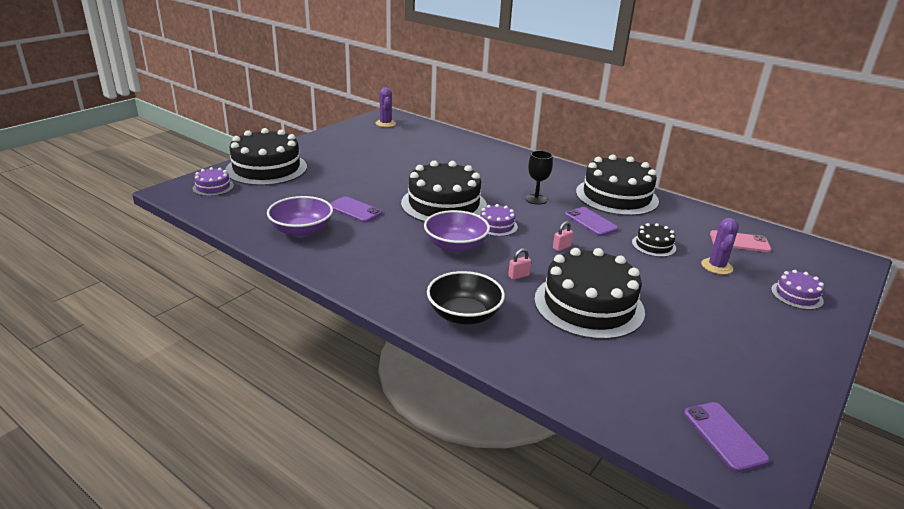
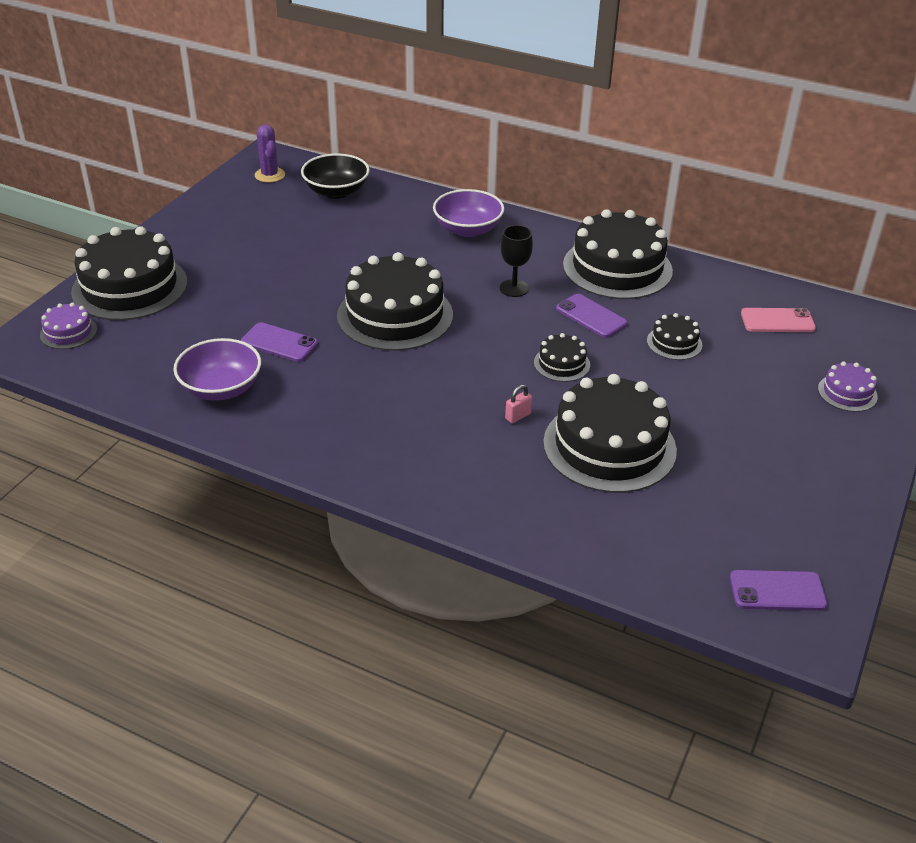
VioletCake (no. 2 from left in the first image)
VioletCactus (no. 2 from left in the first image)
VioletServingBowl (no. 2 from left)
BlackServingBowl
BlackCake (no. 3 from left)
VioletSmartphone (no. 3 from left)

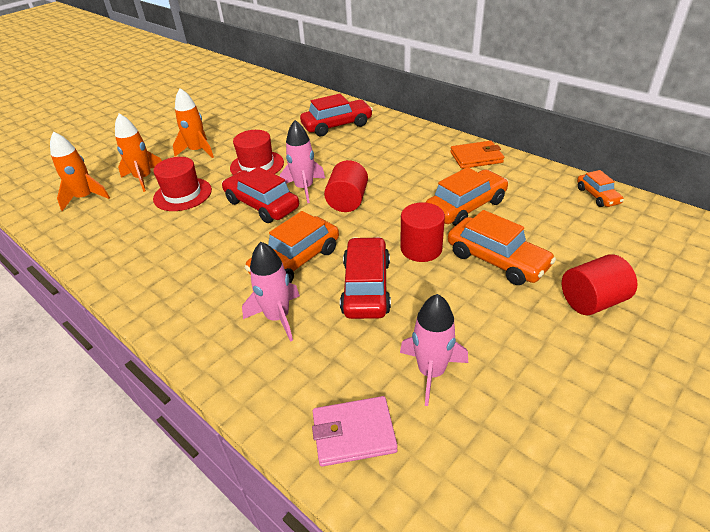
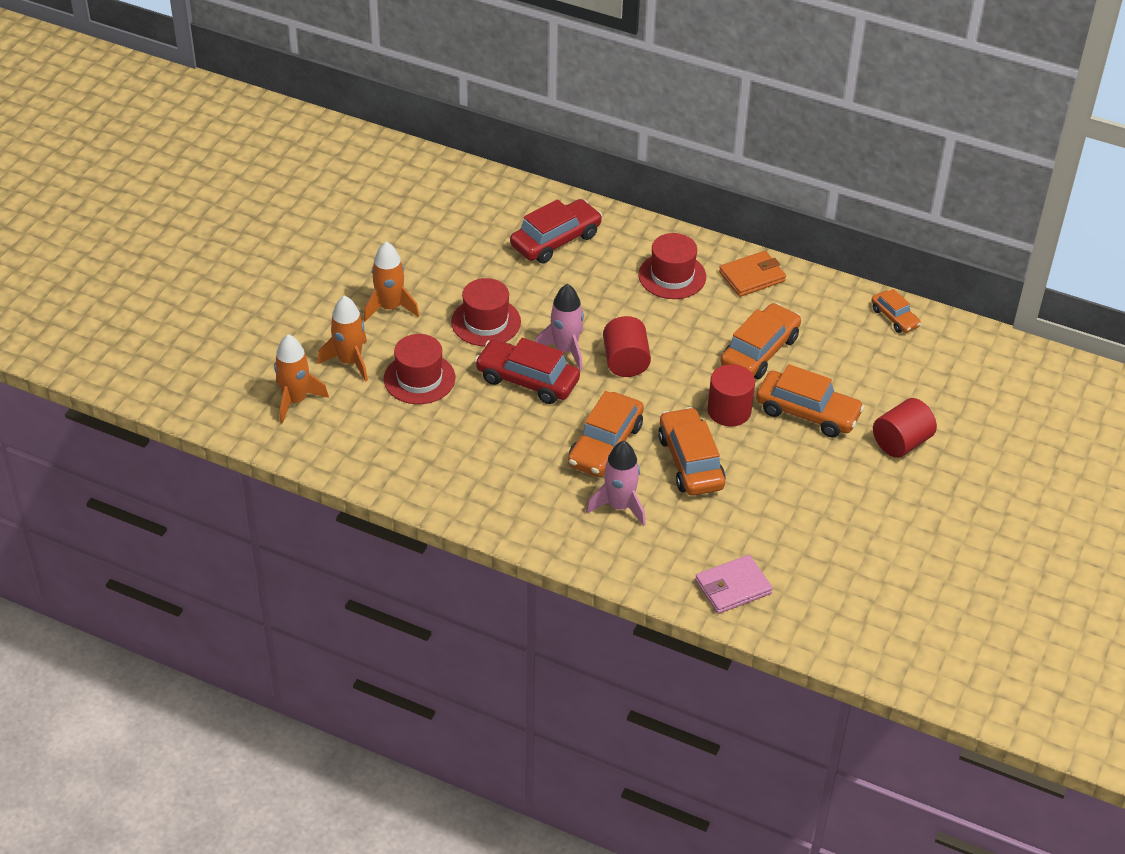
PinkRocket (no. 3 from left in the first image)
RedTallHat (no. 3 from left)
OrangeColouredCar (no. 2 from left)

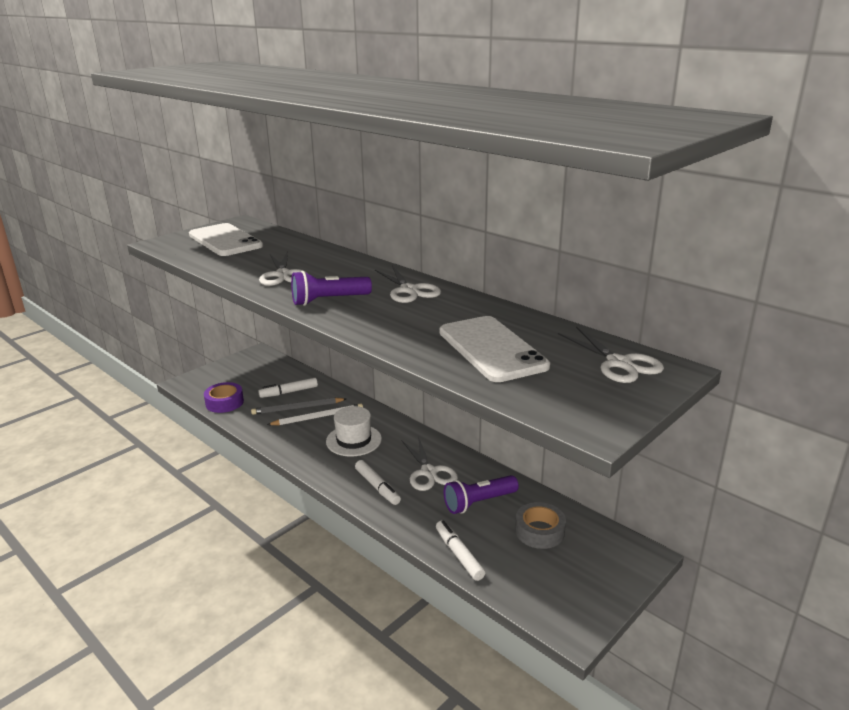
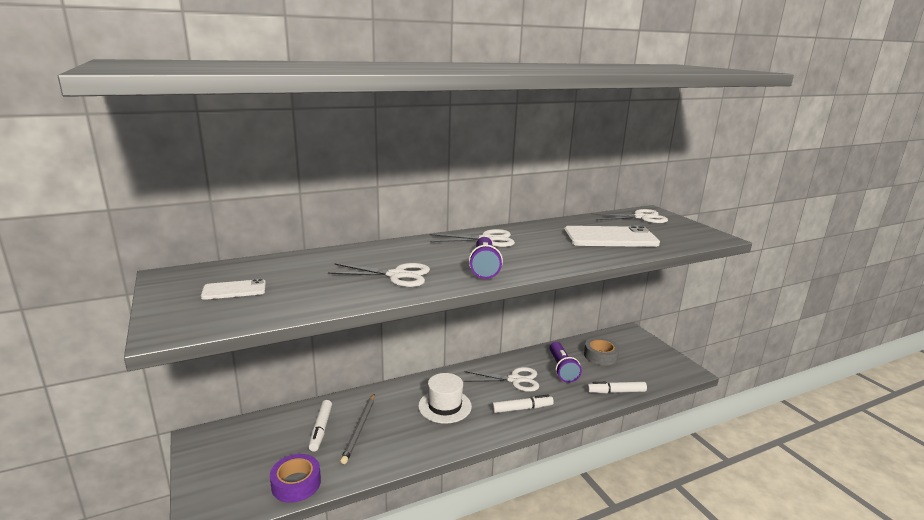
WhiteWoodenPencil
WhiteSmartphone (no. 1 from left)

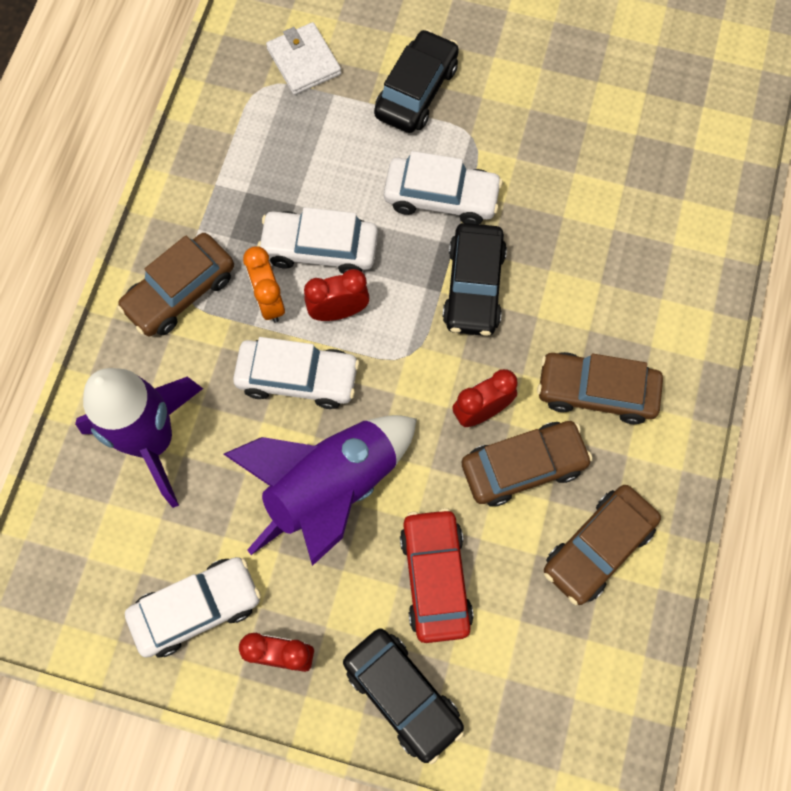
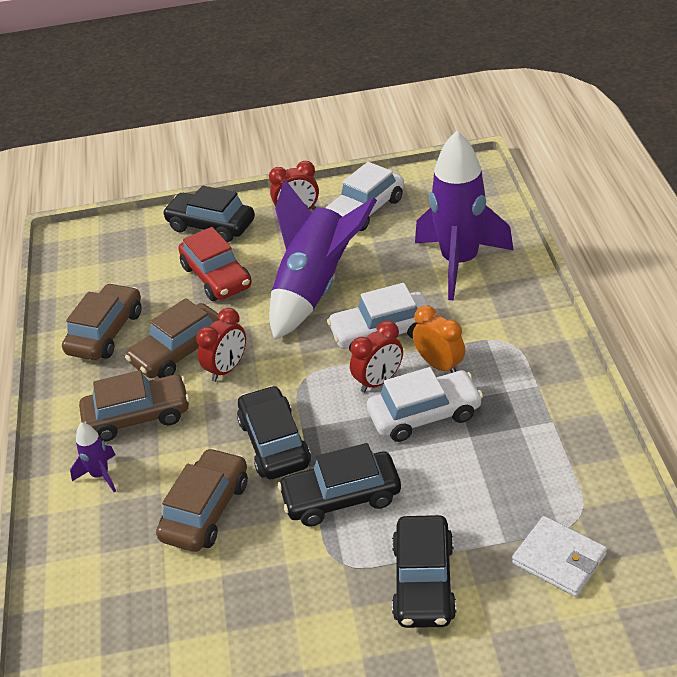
VioletRocket (no. 1 from left)
DarkBrownCar (no. 4 from left)
BlackCar (no. 3 from left)

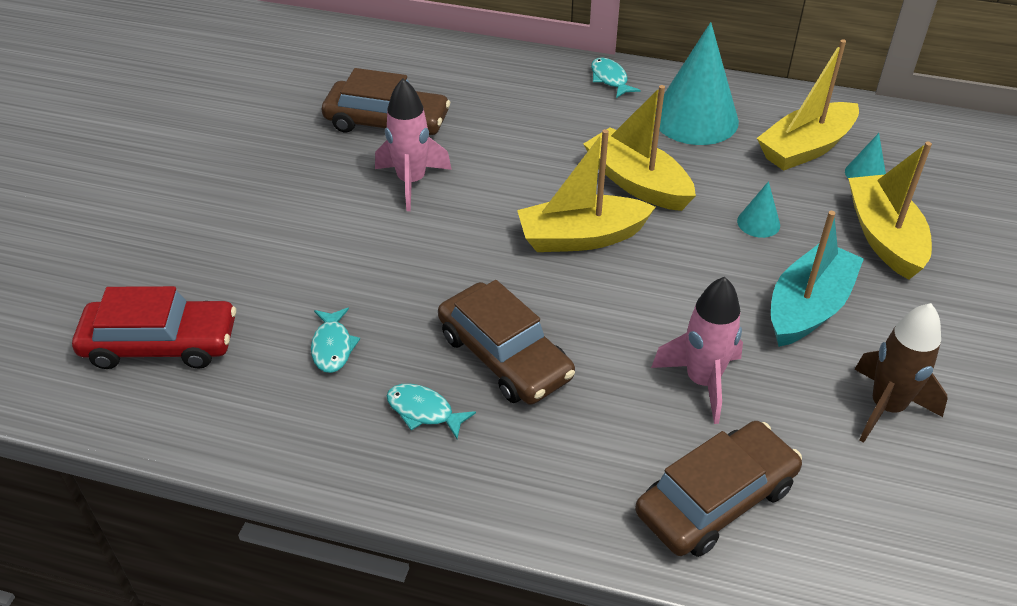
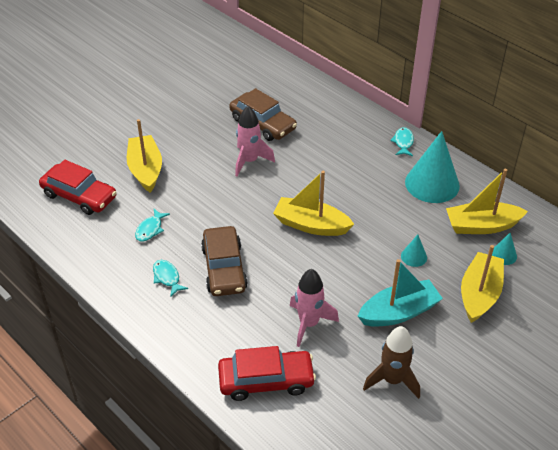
BrightYellowBoat (no. 1 from left)
RedCar (no. 2 from left)

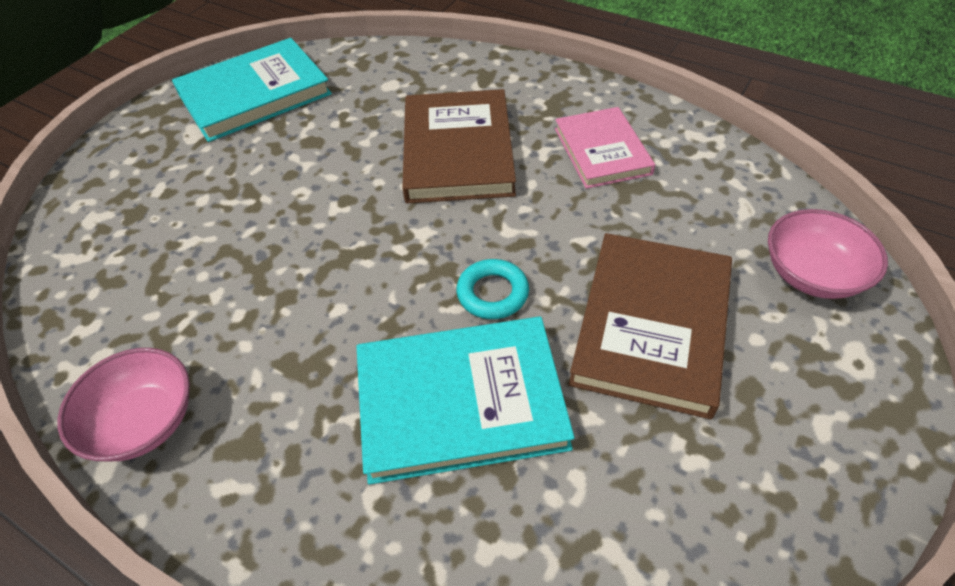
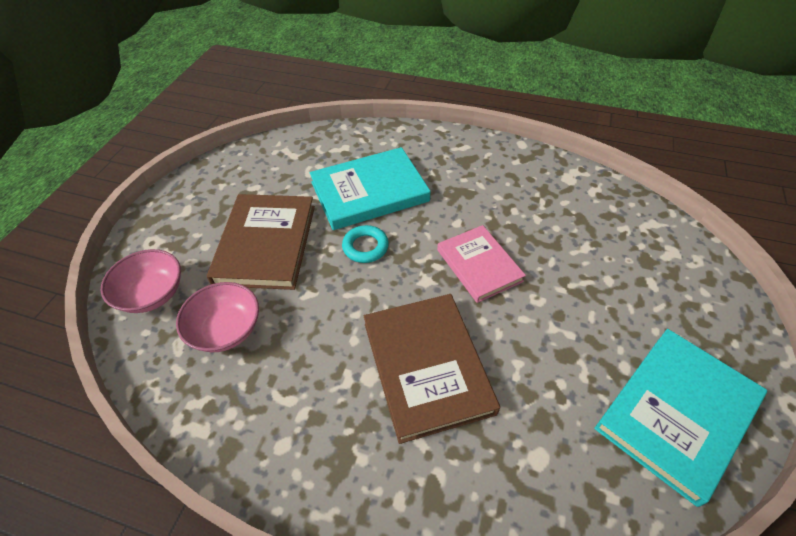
PinkServingBowl (no. 2 from left)
PinkBook

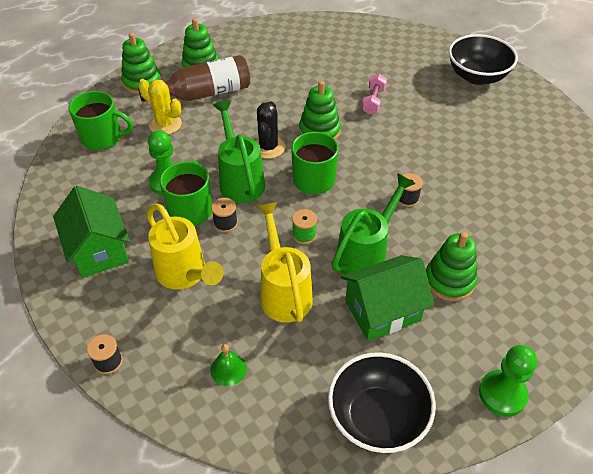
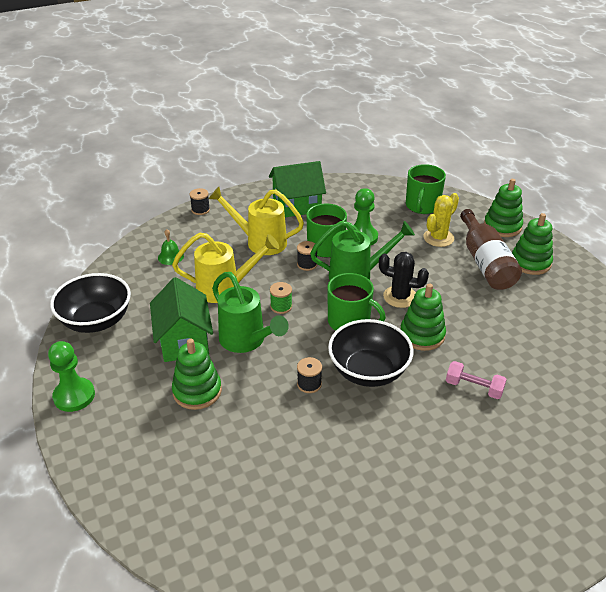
BlackServingBowl (no. 2 from left)
BrightYellowSprinklingCan (no. 2 from left)

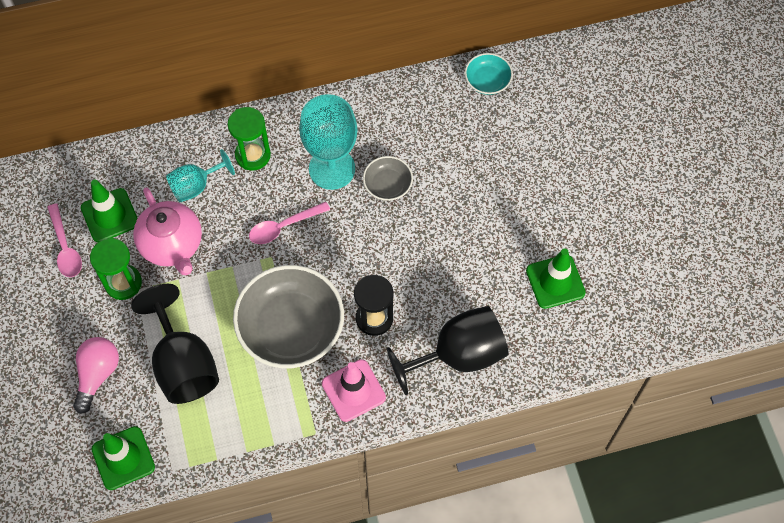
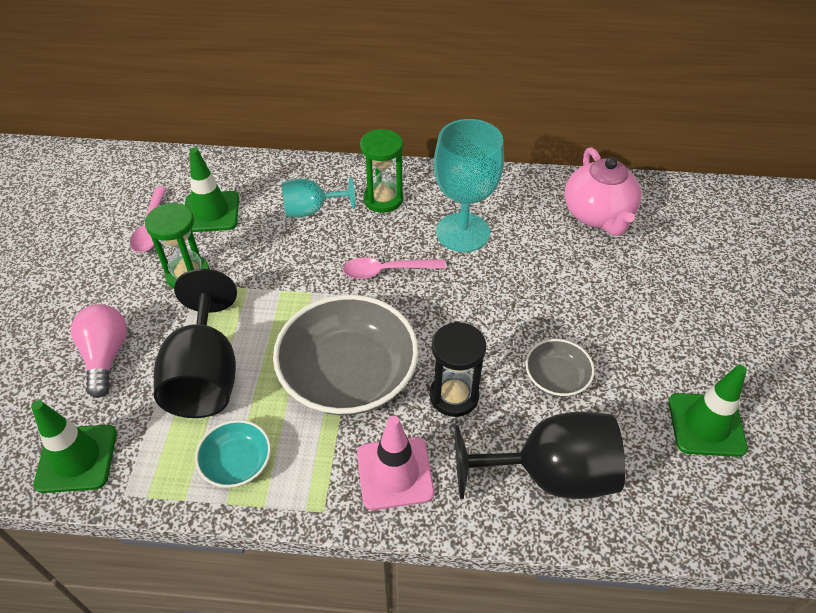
PinkTeaPot
AshGreyServingBowl (no. 2 from left)
AquaServingBowl
PinkLightbulb

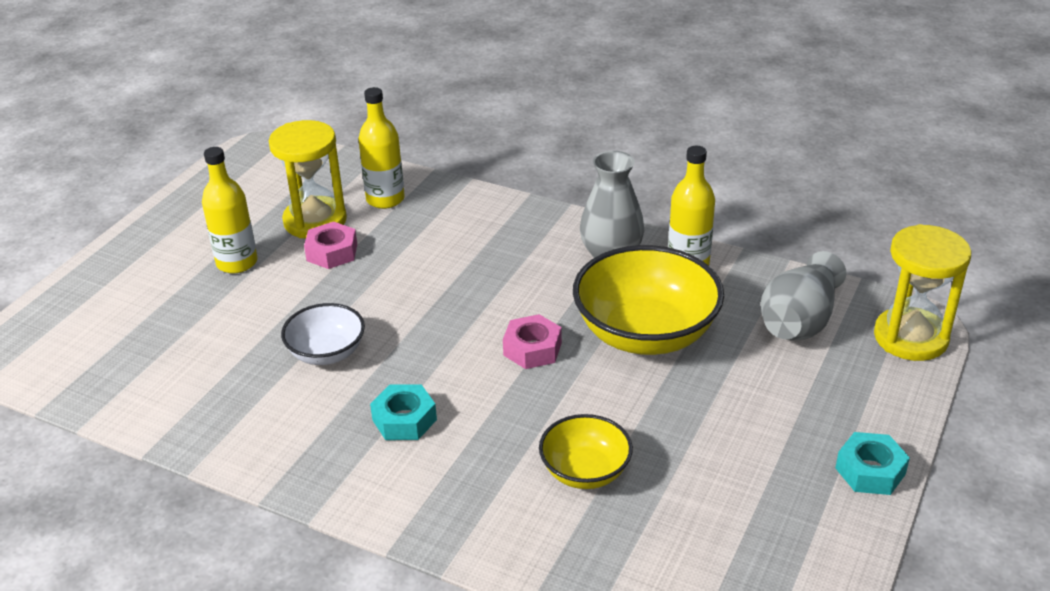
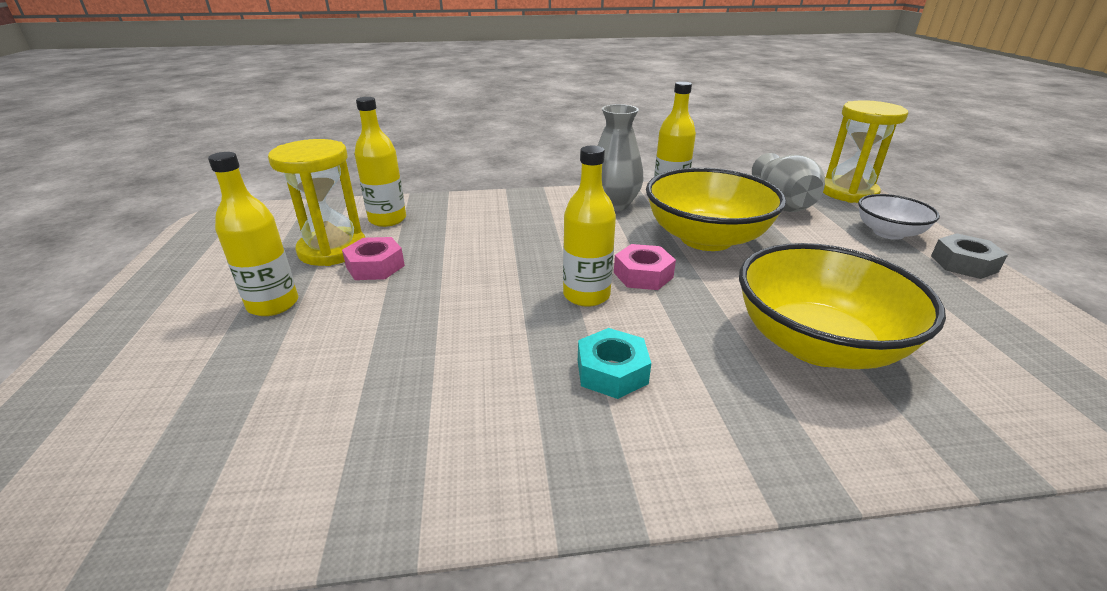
BrightYellowFlask (no. 3 from left)
WhiteServingBowl
AshGreyHexNut
BrightYellowServingBowl (no. 2 from left)

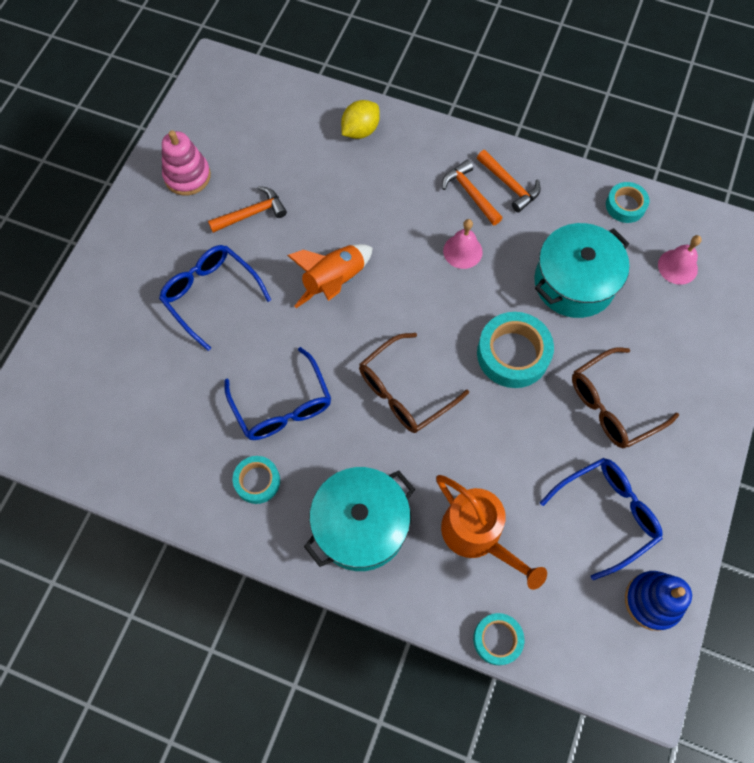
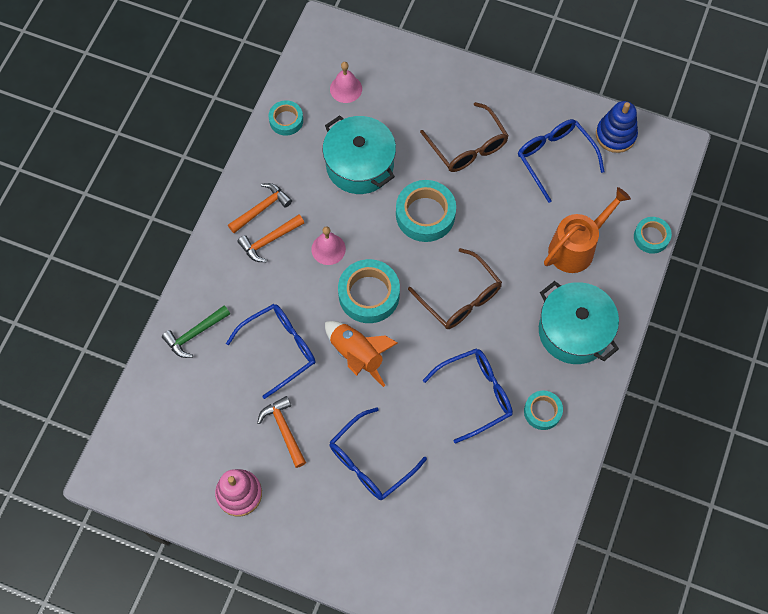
BlueEyeglasses (no. 1 from left)
AquaStickyTape (no. 2 from left)
GreenClawHammer

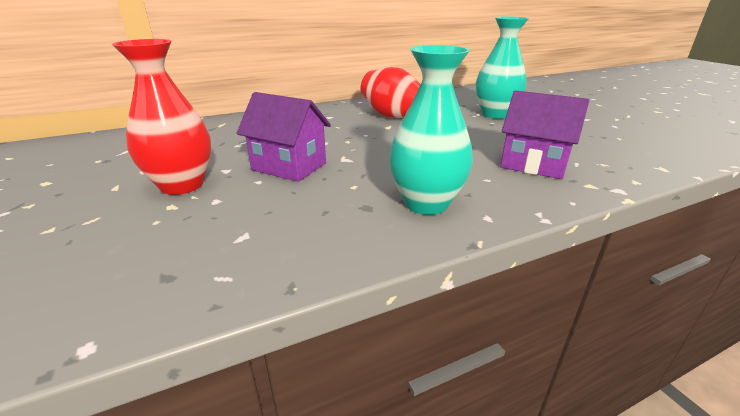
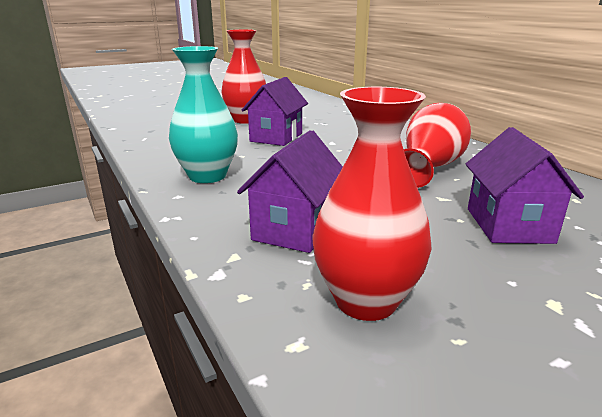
RedFlowerVase (no. 2 from left)
VioletHouse (no. 3 from left)

